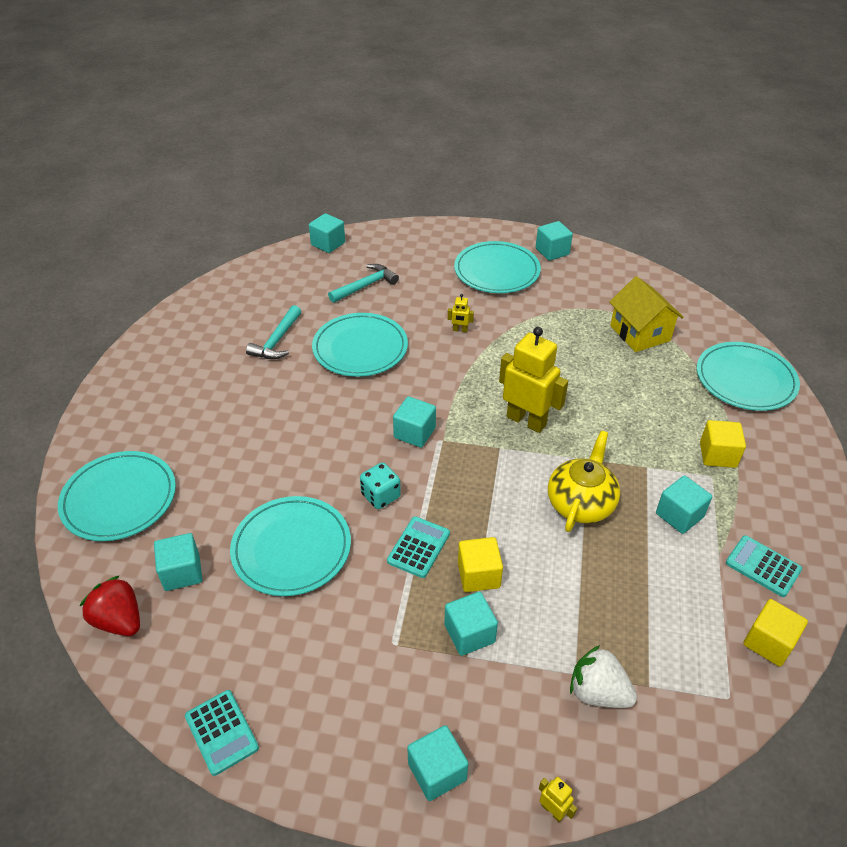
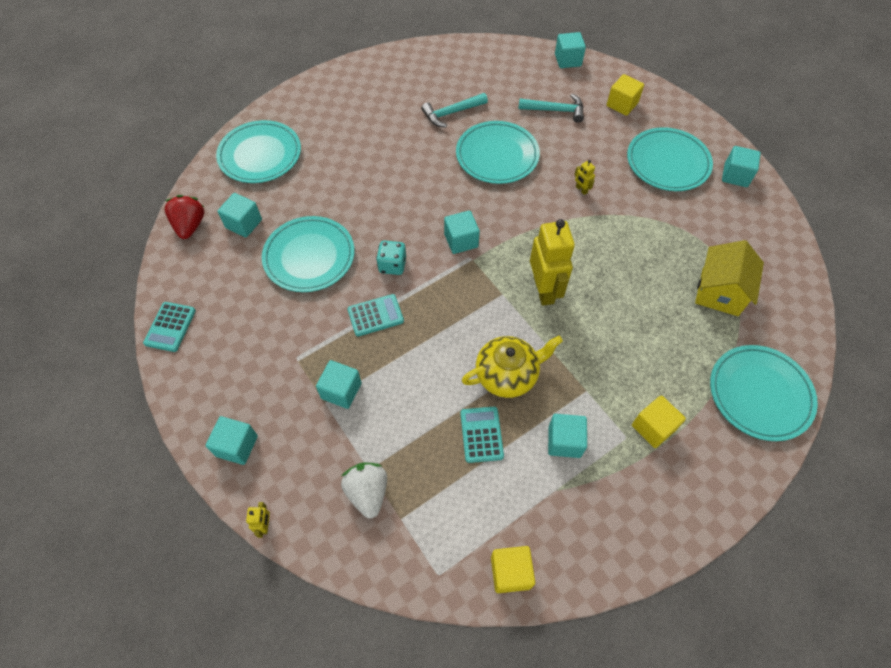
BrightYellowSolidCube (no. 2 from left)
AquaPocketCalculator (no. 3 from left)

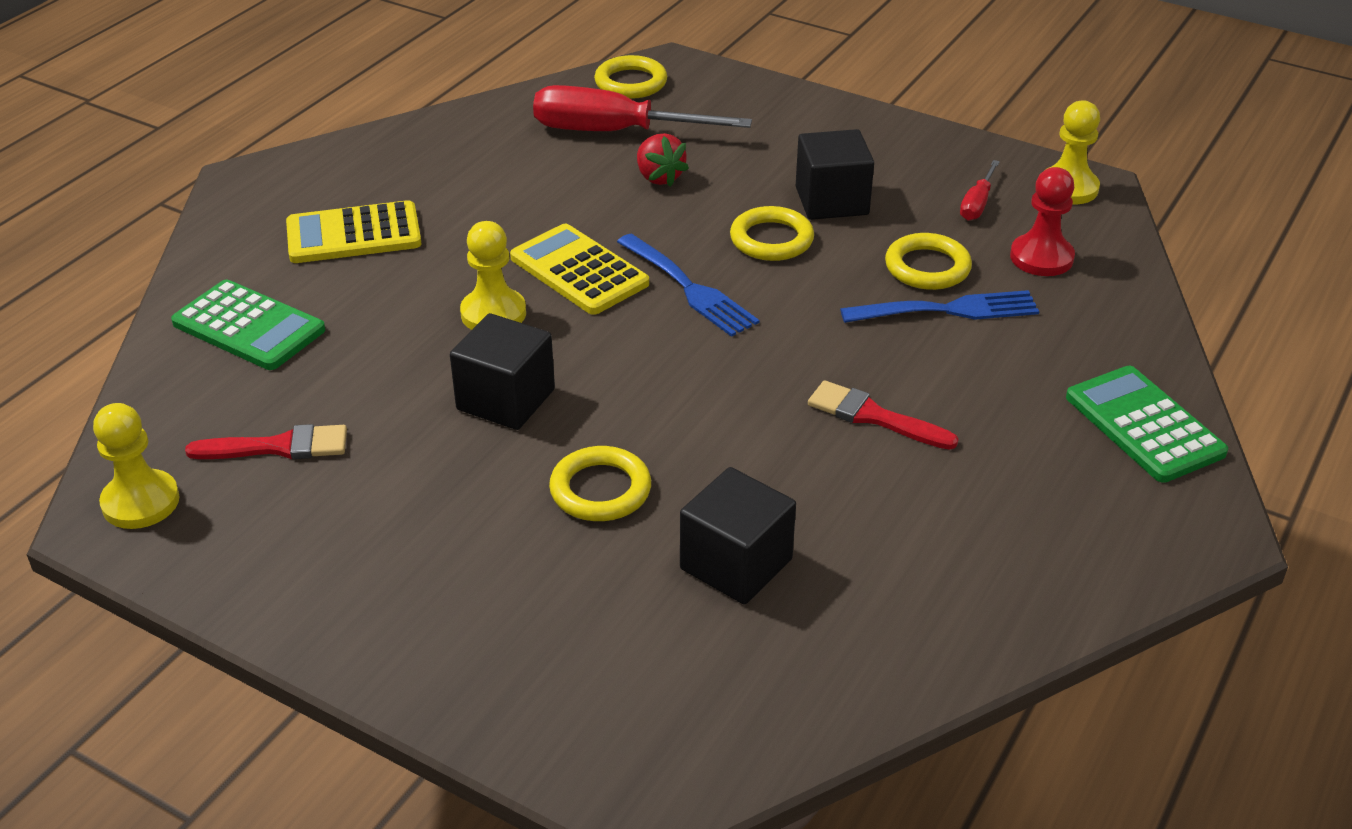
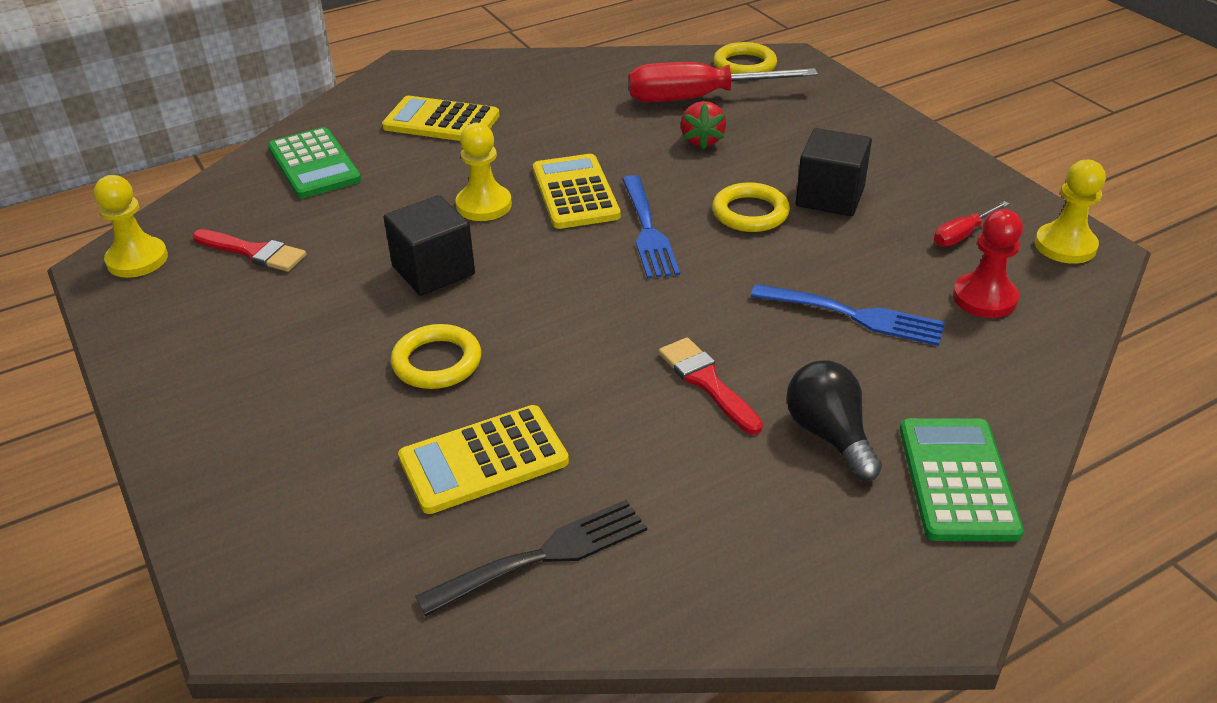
BrightYellowTorus (no. 4 from left in the first image)
BlackDinnerFork
BlackLightbulb
BrightYellowPocketCalculator (no. 2 from left)
RedFlatScrewdriver (no. 1 from left)

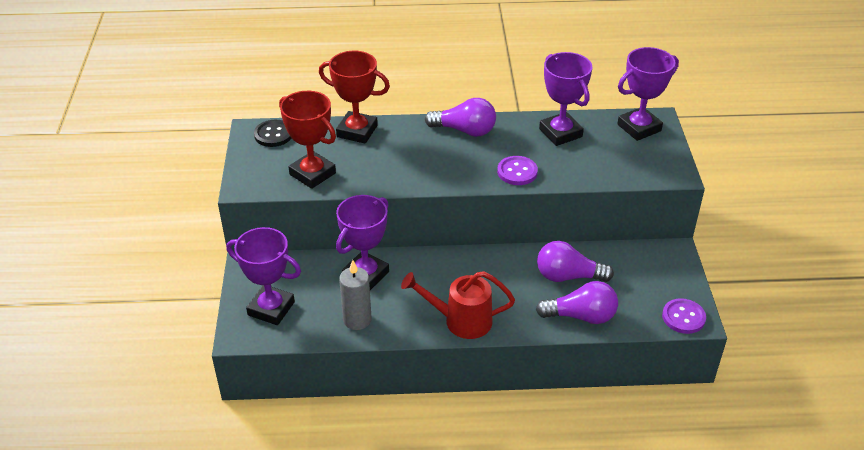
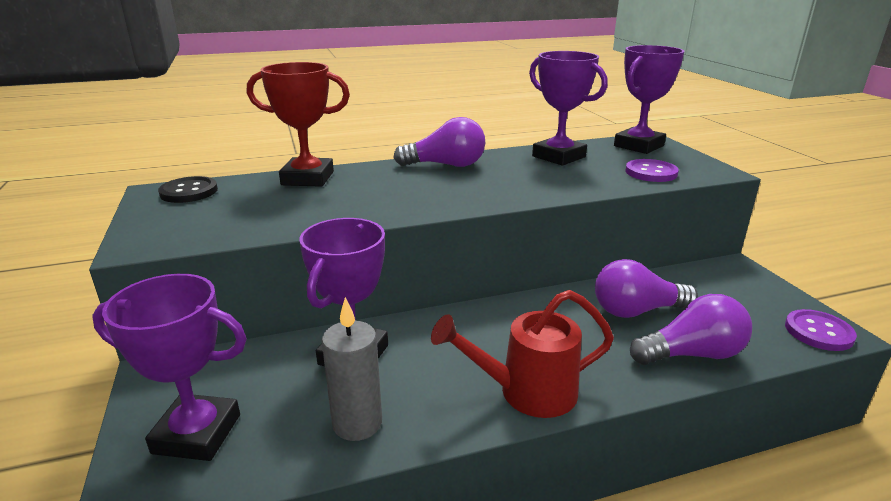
RedPrizeCup (no. 1 from left in the first image)
VioletButton (no. 1 from left)

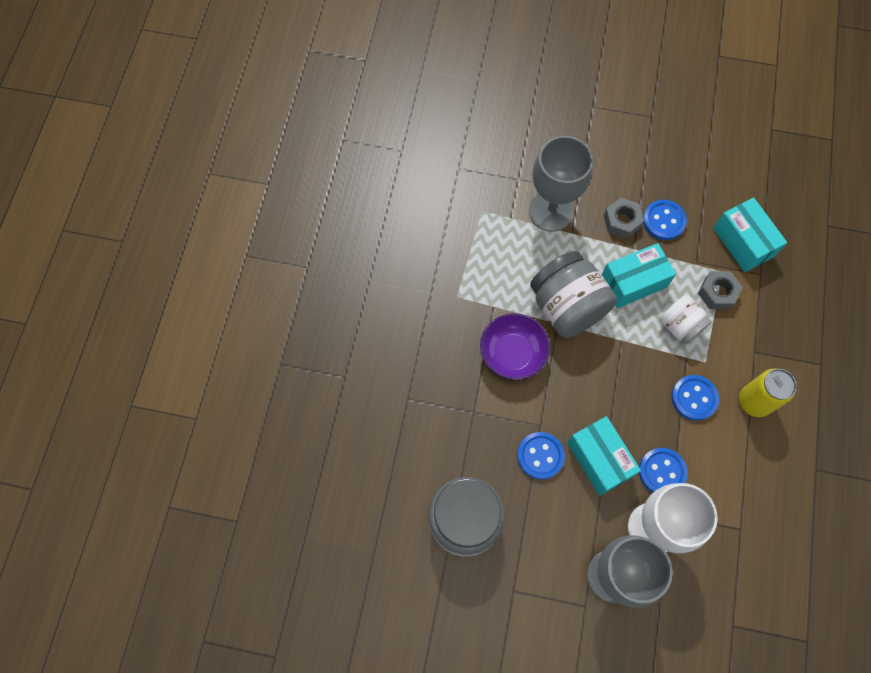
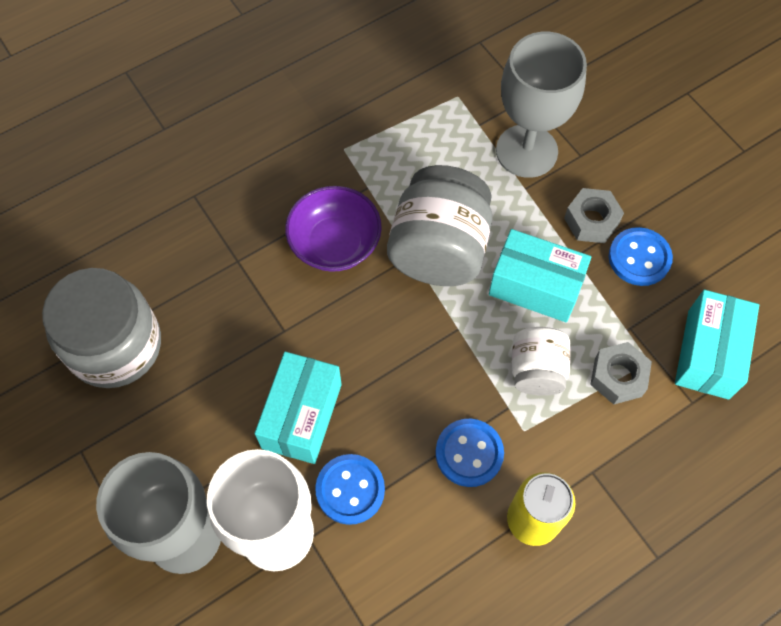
BlueButton (no. 1 from left in the first image)

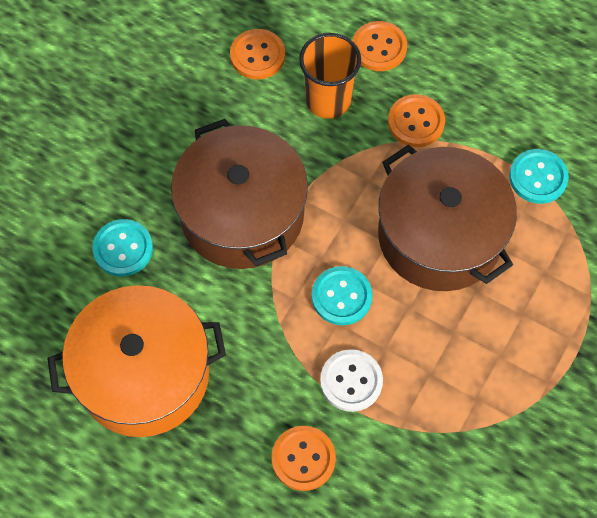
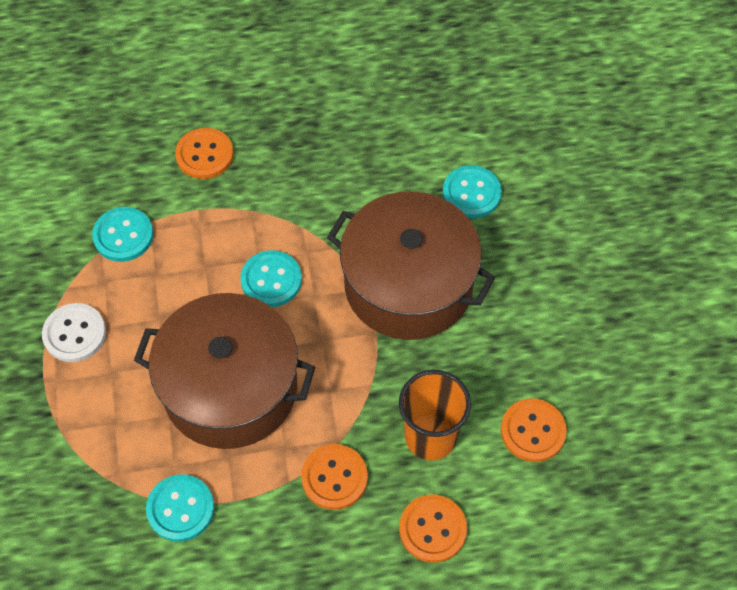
OrangeColouredCookingPot
AquaButton (no. 1 from left)
WhiteButton

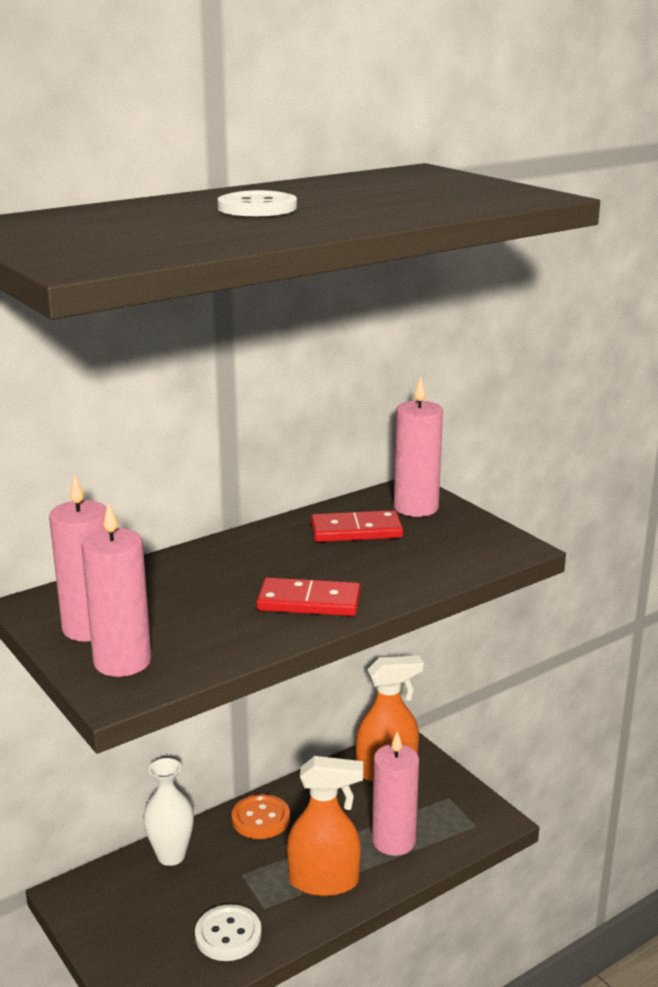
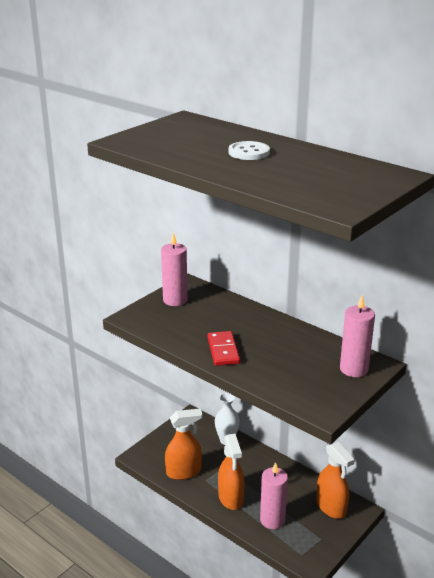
PinkWaxCandle (no. 2 from left in the first image)
OrangeColouredButton
RedDominoPiece (no. 2 from left in the first image)
OrangeColouredSprayBottle (no. 1 from left)

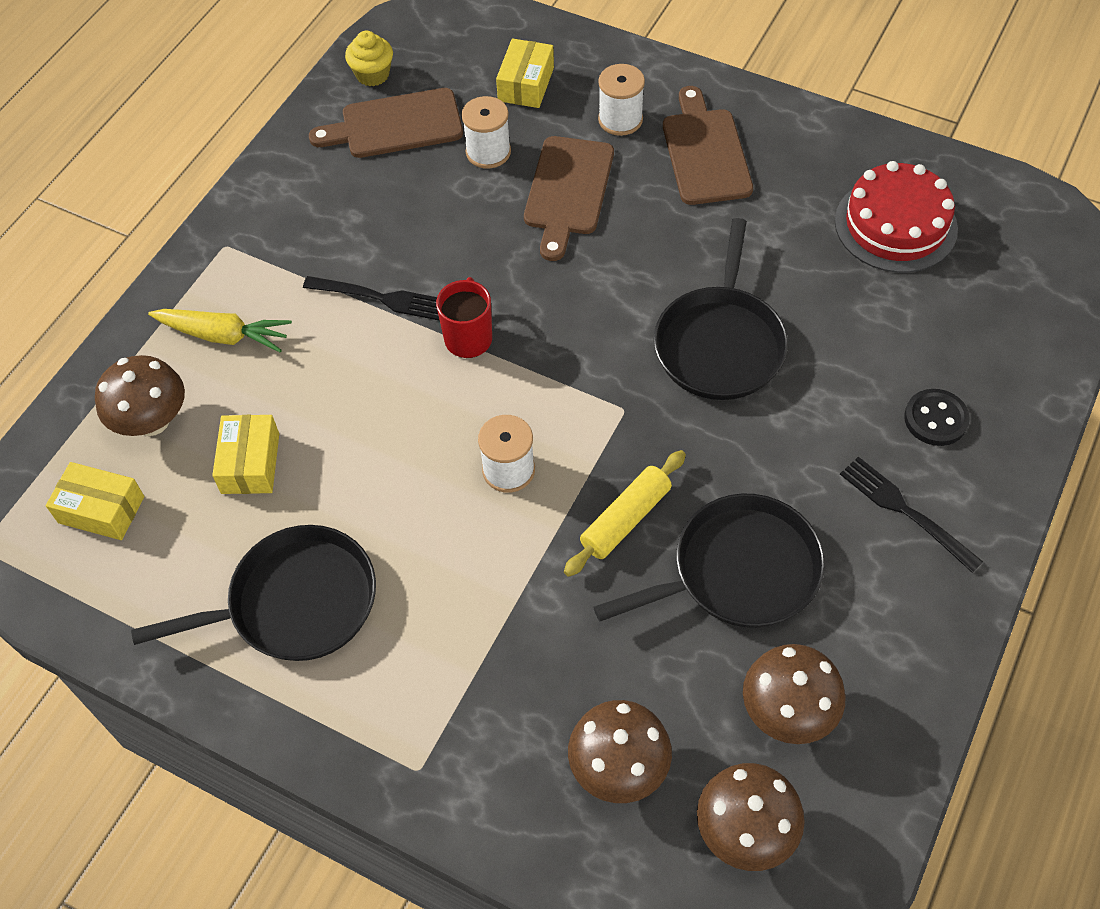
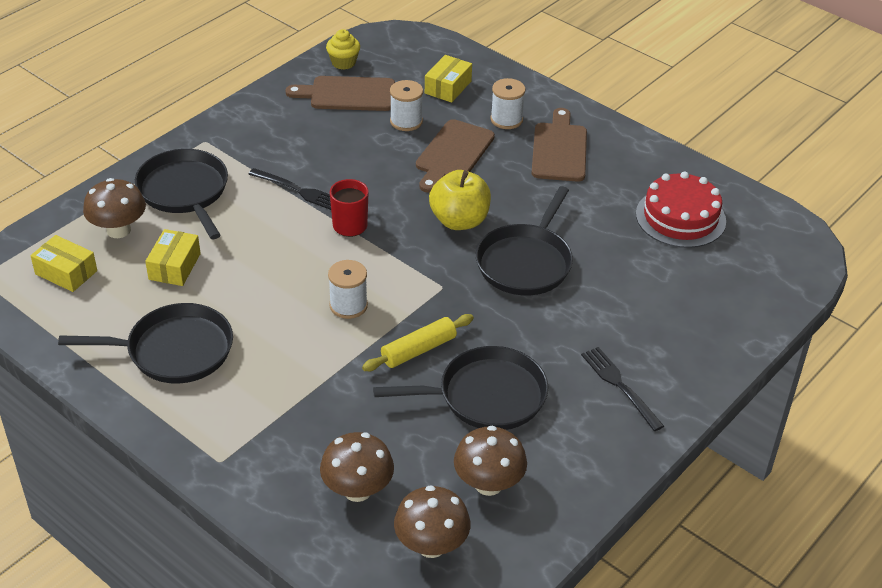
BlackButton
BrightYellowAppleFruit
BlackFryingPan (no. 2 from left)

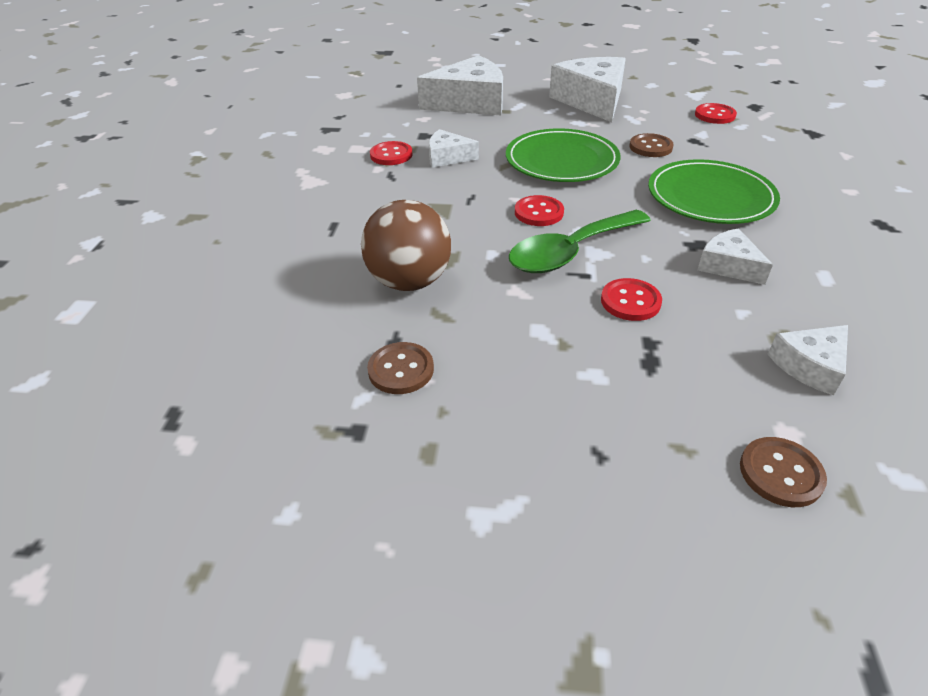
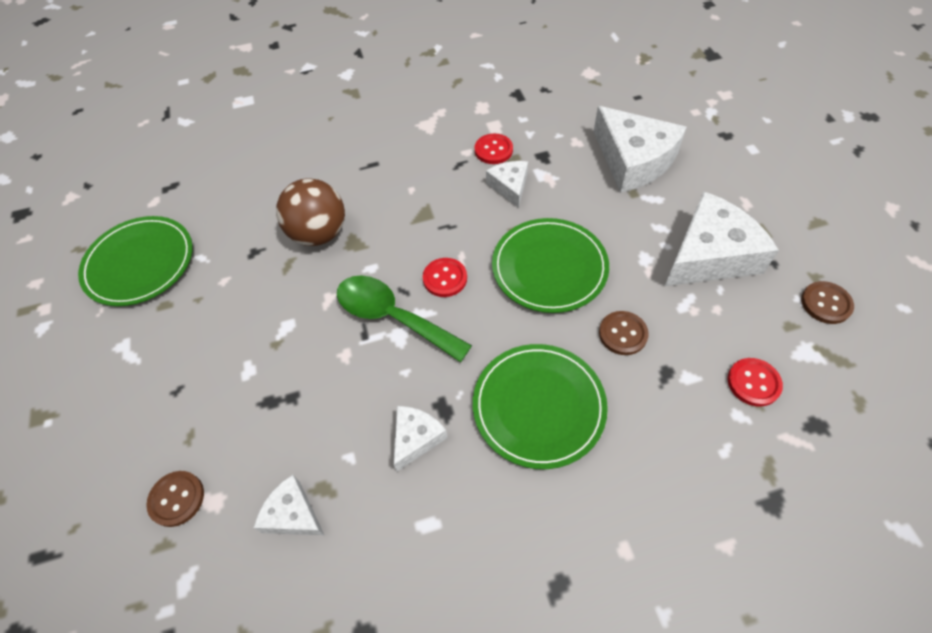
RedButton (no. 3 from left in the first image)
GreenPlate (no. 1 from left)
DarkBrownButton (no. 3 from left)

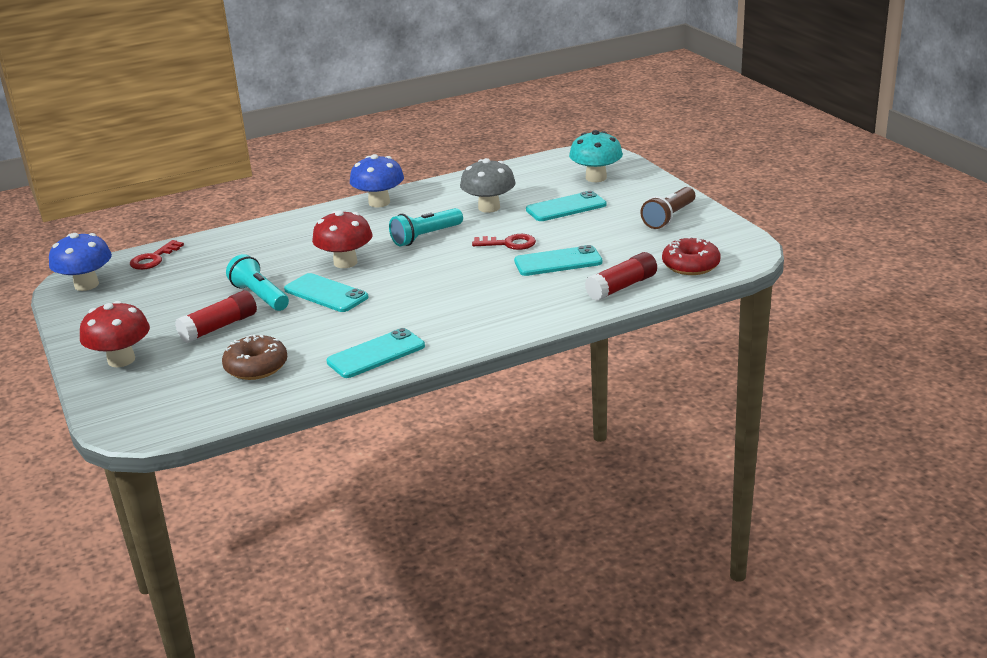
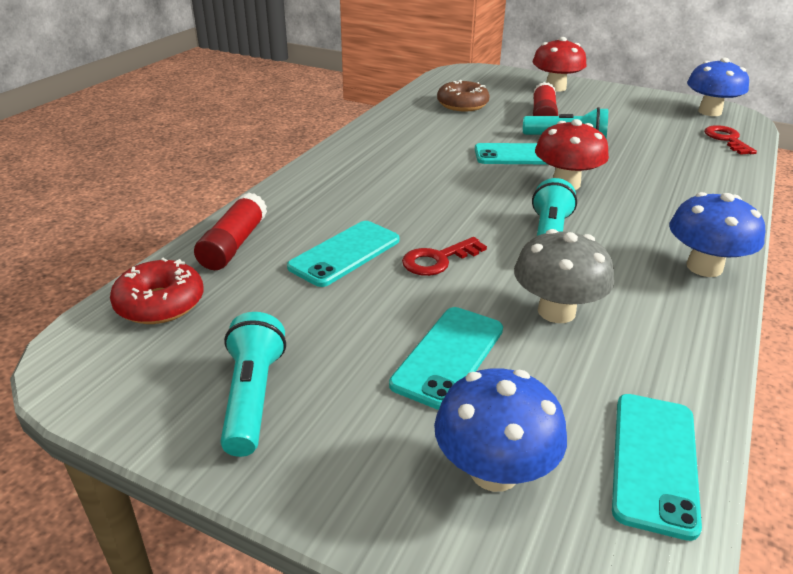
AquaSmartphone (no. 4 from left)
BlueToadstool (no. 1 from left)
AquaTorch (no. 1 from left)

